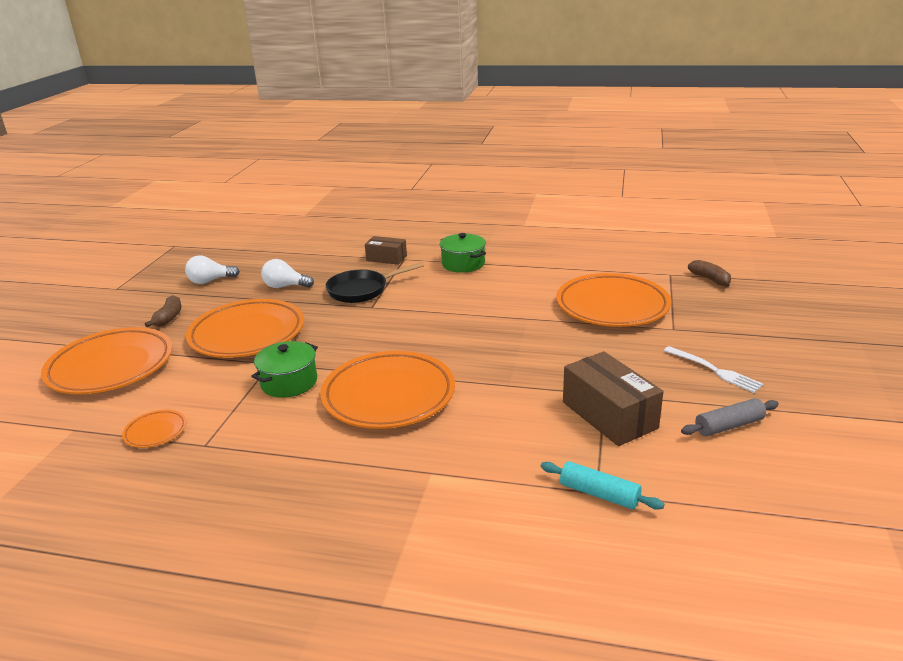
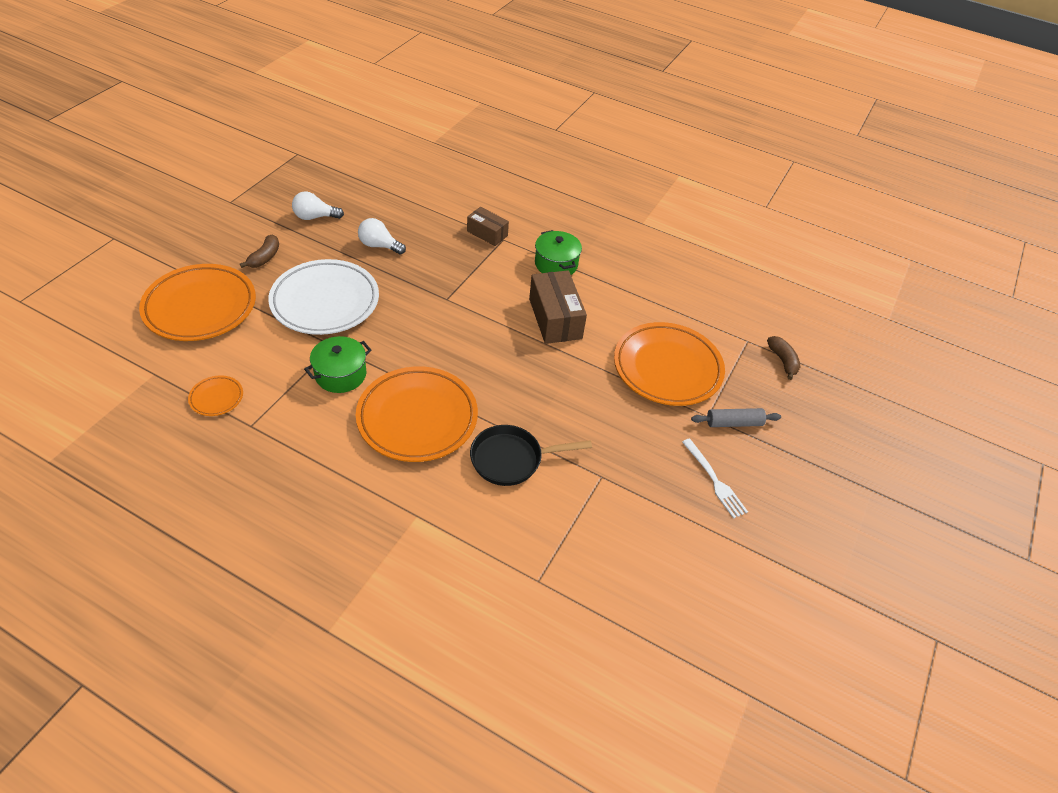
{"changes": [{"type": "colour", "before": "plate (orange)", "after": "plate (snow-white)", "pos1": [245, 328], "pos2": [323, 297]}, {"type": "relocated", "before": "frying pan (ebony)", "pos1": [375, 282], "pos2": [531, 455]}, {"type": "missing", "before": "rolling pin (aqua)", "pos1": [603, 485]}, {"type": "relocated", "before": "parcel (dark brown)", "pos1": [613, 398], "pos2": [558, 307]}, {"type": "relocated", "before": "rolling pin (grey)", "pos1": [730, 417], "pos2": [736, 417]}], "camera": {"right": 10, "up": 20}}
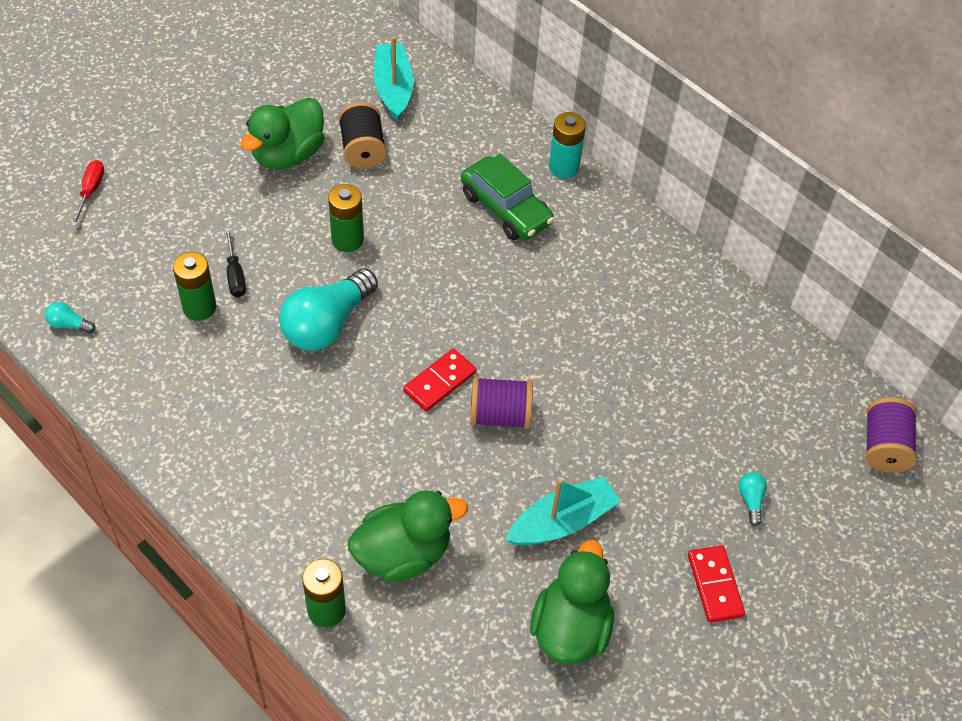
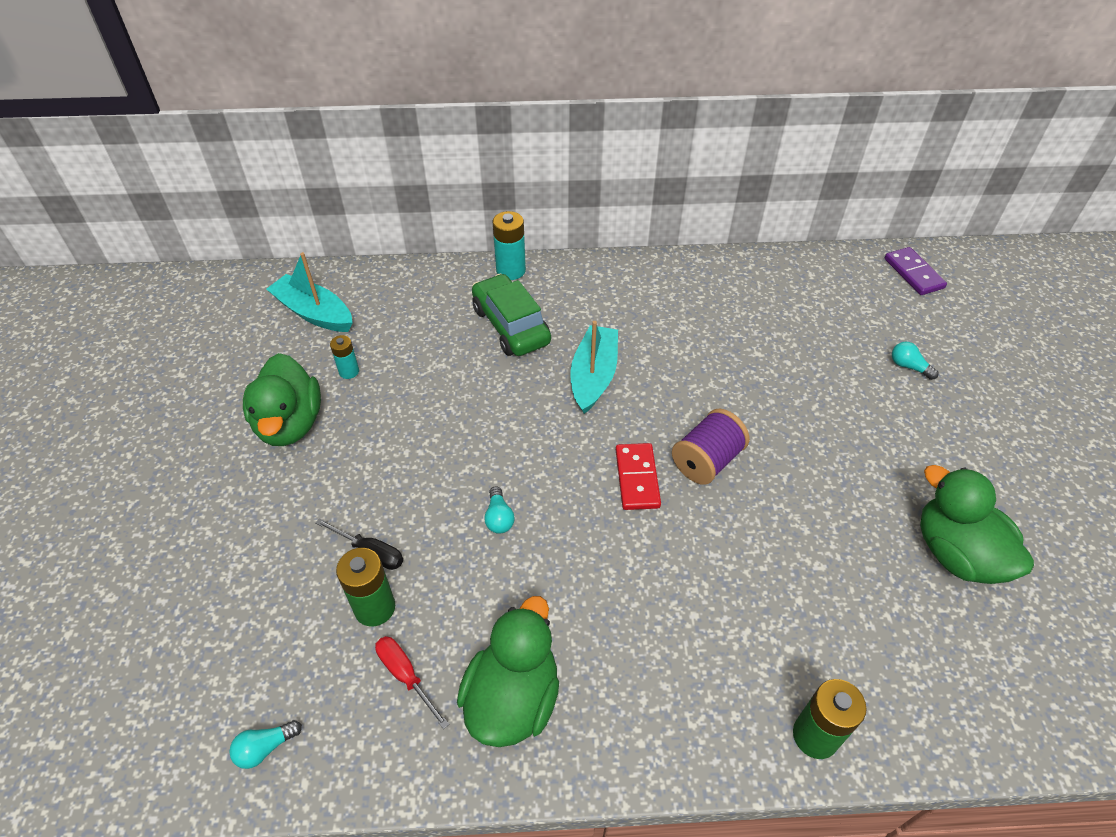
{"changes": [{"type": "relocated", "before": "flat screwdriver (scarlet)", "pos1": [87, 193], "pos2": [412, 682]}, {"type": "size", "before": "light bulb (aqua)", "pos1": [328, 309], "pos2": [499, 510], "scale": 0.42}, {"type": "missing", "before": "AA battery (green)", "pos1": [346, 218]}, {"type": "exchanged", "before": "bobbin (ebony)", "after": "AA battery (aqua)", "pos1": [362, 135], "pos2": [344, 357]}, {"type": "relocated", "before": "toy duck (green)", "pos1": [408, 536], "pos2": [508, 671]}, {"type": "spun", "before": "automobile (green)", "pos1": [507, 197], "pos2": [511, 315], "turn": -120}, {"type": "relocated", "before": "sailboat (aqua)", "pos1": [563, 511], "pos2": [594, 367]}, {"type": "missing", "before": "domino tile (scarlet)", "pos1": [716, 584]}, {"type": "exchanged", "before": "bobbin (violet)", "after": "domino tile (violet)", "pos1": [891, 435], "pos2": [916, 271]}], "camera": {"right": -45, "up": -5}}
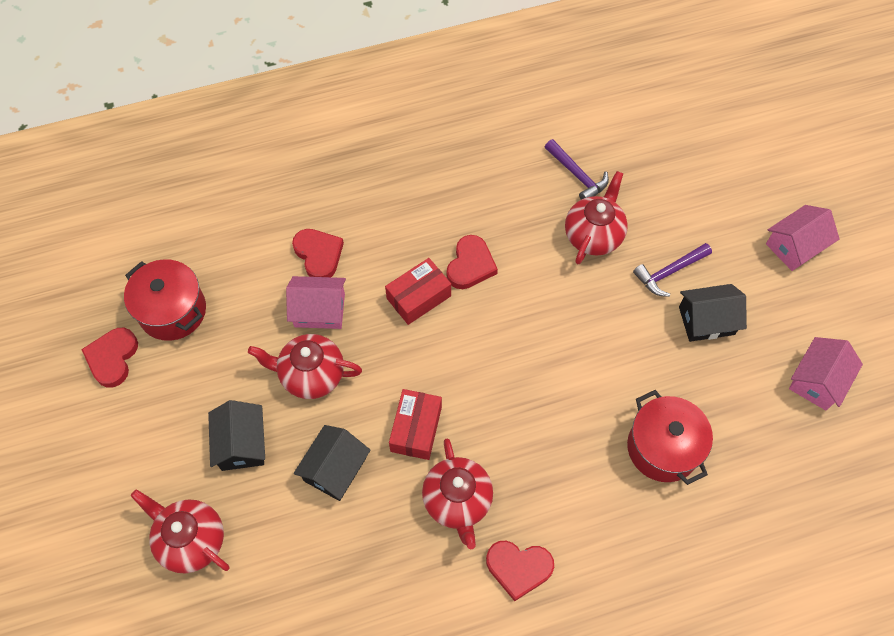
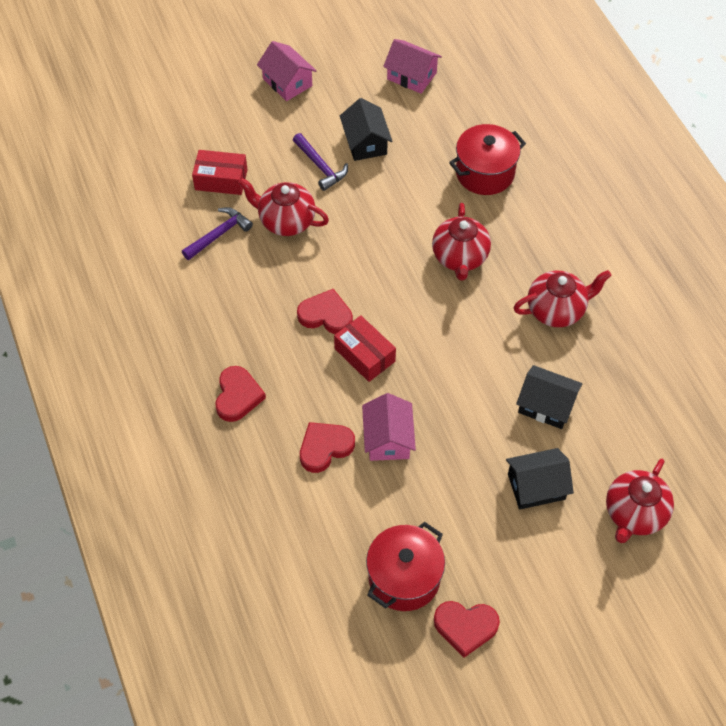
{"changes": [{"type": "relocated", "before": "tea pot (scarlet)", "pos1": [305, 366], "pos2": [461, 242]}, {"type": "relocated", "before": "parcel (scarlet)", "pos1": [415, 424], "pos2": [219, 172]}, {"type": "relocated", "before": "heart (scarlet)", "pos1": [520, 571], "pos2": [240, 394]}], "camera": {"right": -95, "up": -5}}
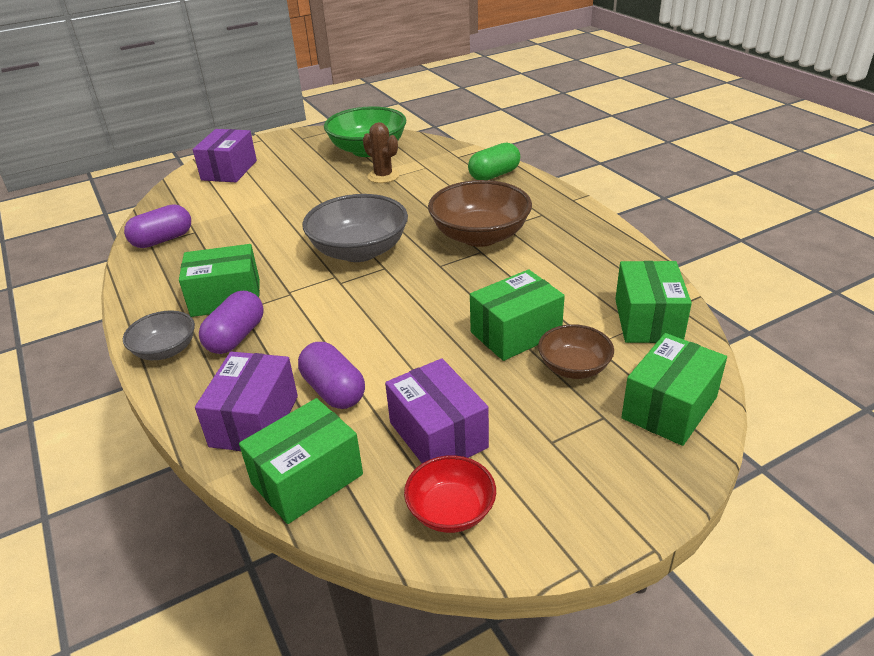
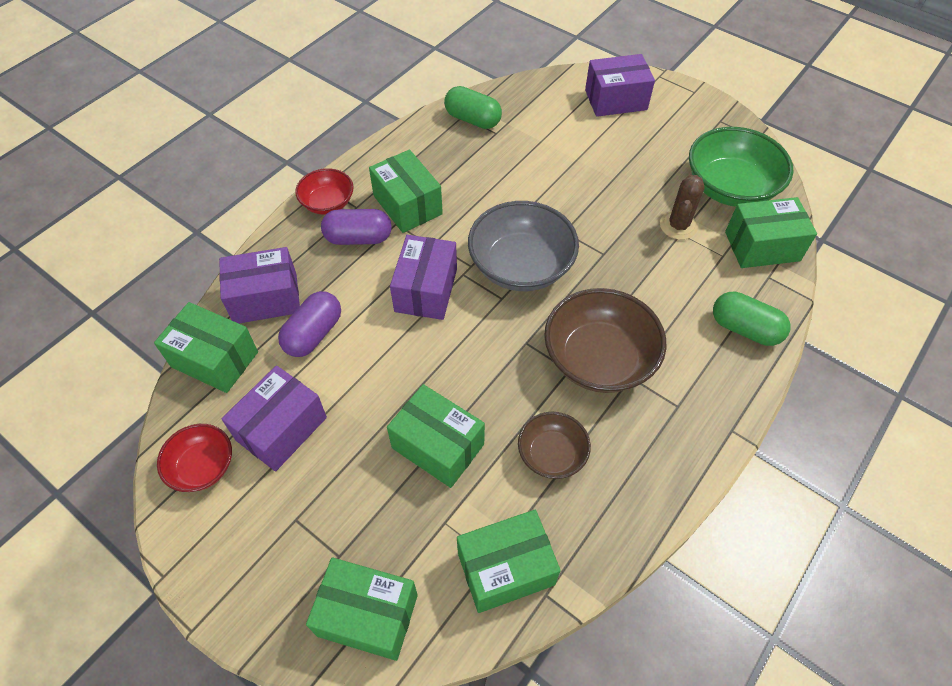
{"changes": [{"type": "colour", "before": "bowl (grey)", "after": "bowl (scarlet)", "pos1": [159, 335], "pos2": [324, 191]}, {"type": "colour", "before": "pill shape (violet)", "after": "pill shape (green)", "pos1": [157, 226], "pos2": [473, 107]}, {"type": "relocated", "before": "bowl (dark brown)", "pos1": [576, 351], "pos2": [554, 445]}, {"type": "appeared", "after": "parcel (violet)", "pos2": [423, 277]}, {"type": "appeared", "after": "parcel (green)", "pos2": [771, 232]}], "camera": {"right": 65, "up": 20}}
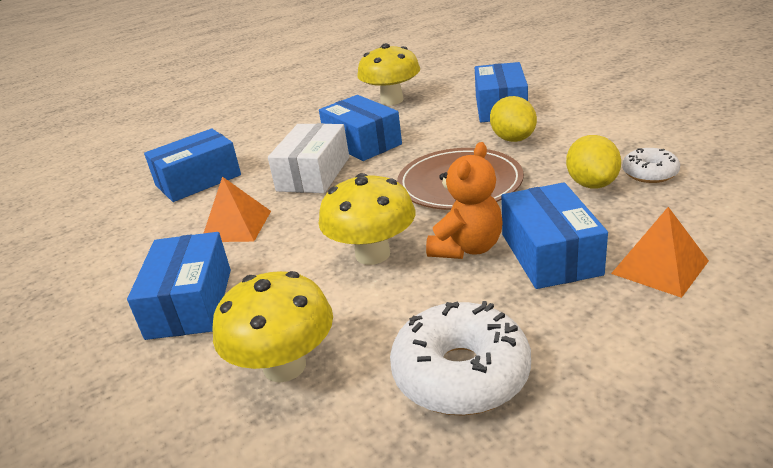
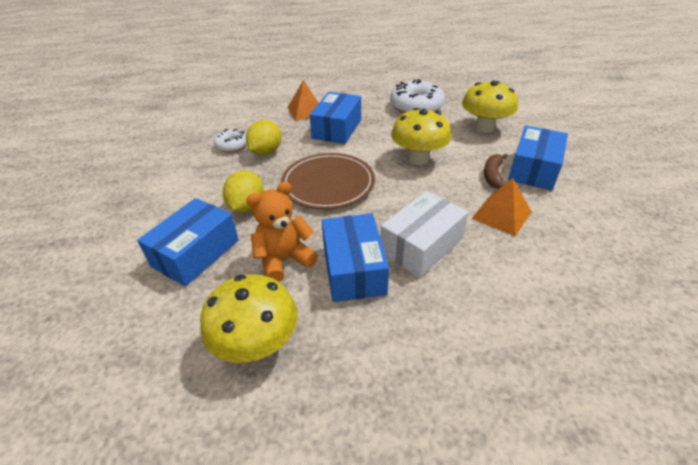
{"changes": [{"type": "missing", "before": "parcel (cobalt)", "pos1": [192, 165]}, {"type": "relocated", "before": "teddy (orange)", "pos1": [464, 200], "pos2": [282, 232]}, {"type": "appeared", "after": "toy banana (dark brown)", "pos2": [496, 171]}], "camera": {"right": -155, "up": 10}}
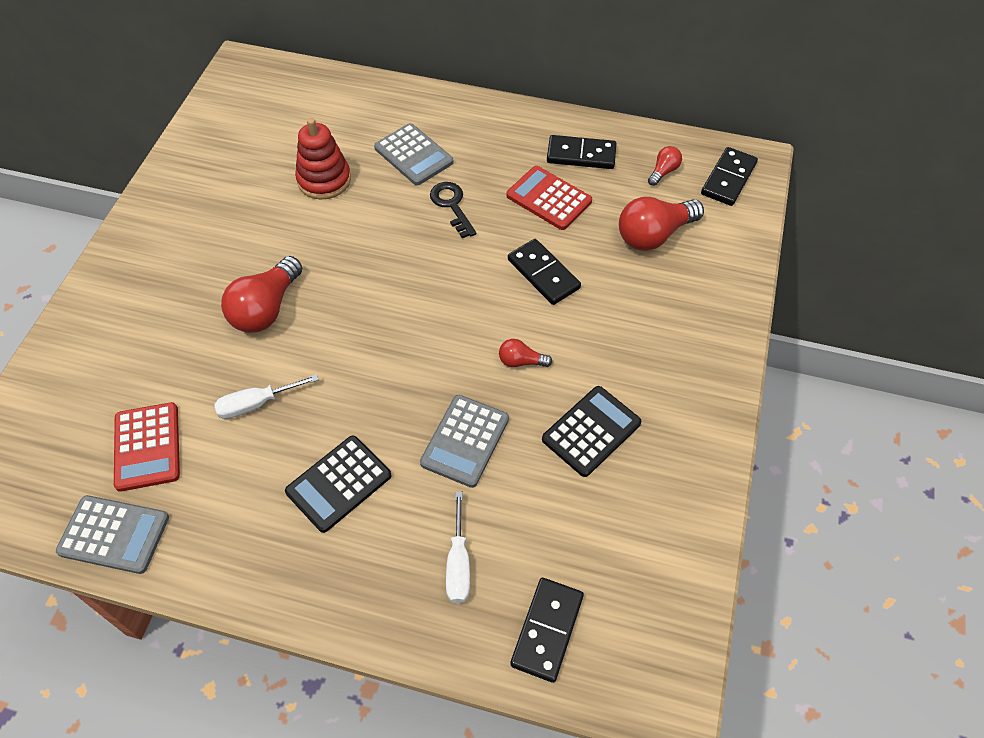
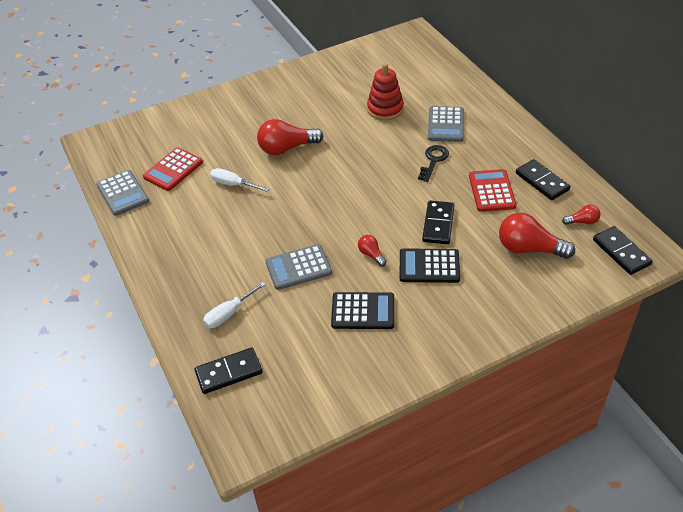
{"changes": [{"type": "relocated", "before": "pocket calculator (ebony)", "pos1": [338, 484], "pos2": [430, 265]}, {"type": "spun", "before": "domino tile (ebony)", "pos1": [729, 176], "pos2": [623, 250], "turn": 75}], "camera": {"right": 50, "up": -10}}
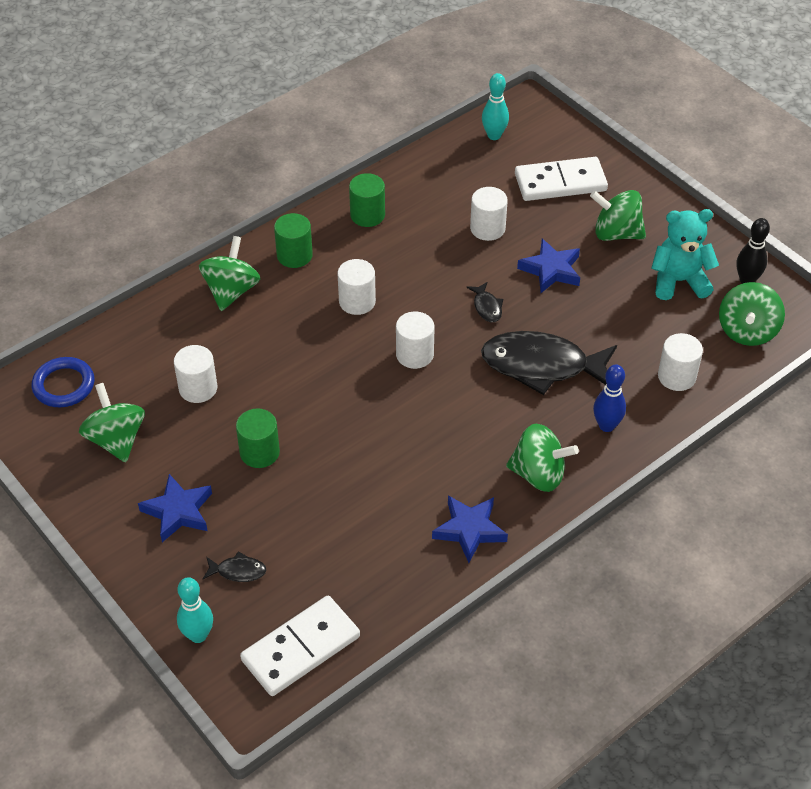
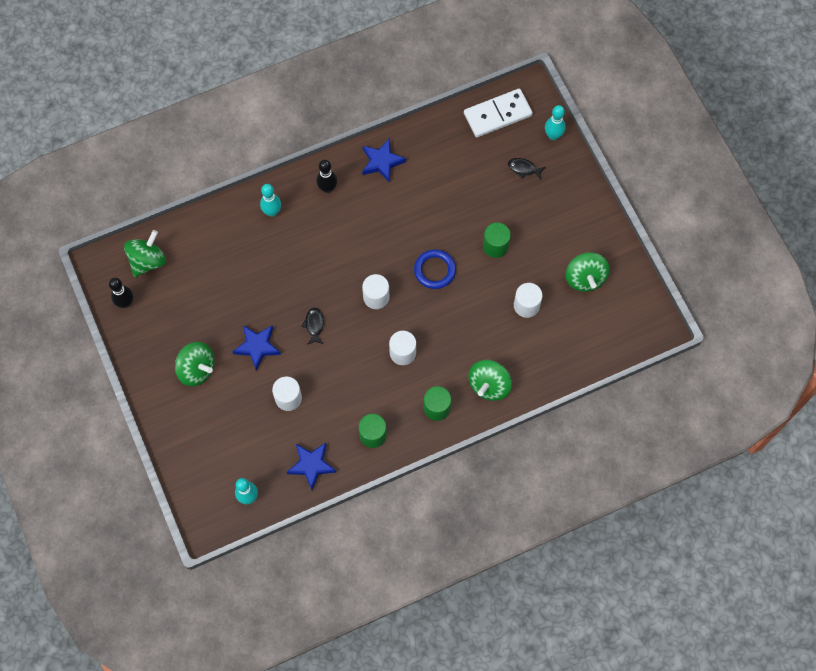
{"changes": [{"type": "relocated", "before": "ring (cobalt)", "pos1": [63, 382], "pos2": [435, 269]}, {"type": "relocated", "before": "star (cobalt)", "pos1": [175, 508], "pos2": [311, 466]}, {"type": "missing", "before": "fish figure (ebony)", "pos1": [549, 363]}, {"type": "exchanged", "before": "whirligig (green)", "after": "bowling pin (ebony)", "pos1": [542, 458], "pos2": [326, 176]}, {"type": "missing", "before": "domino tile (snow-white)", "pos1": [561, 179]}, {"type": "colour", "before": "bowling pin (cobalt)", "after": "bowling pin (aqua)", "pos1": [609, 398], "pos2": [270, 200]}, {"type": "missing", "before": "teddy (aqua)", "pos1": [685, 254]}, {"type": "missing", "before": "cylinder shape (snow-white)", "pos1": [680, 362]}], "camera": {"right": -165, "up": 20}}
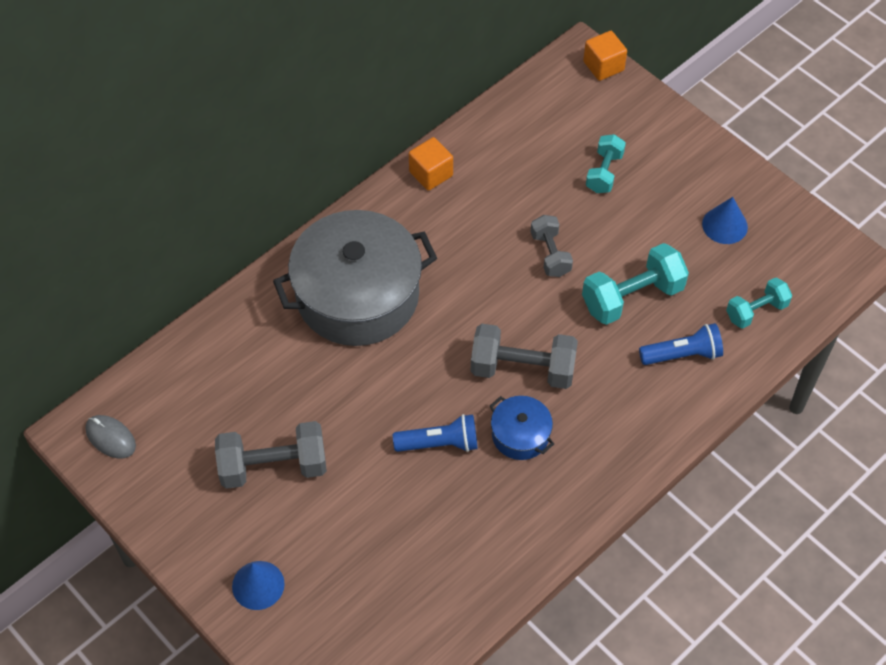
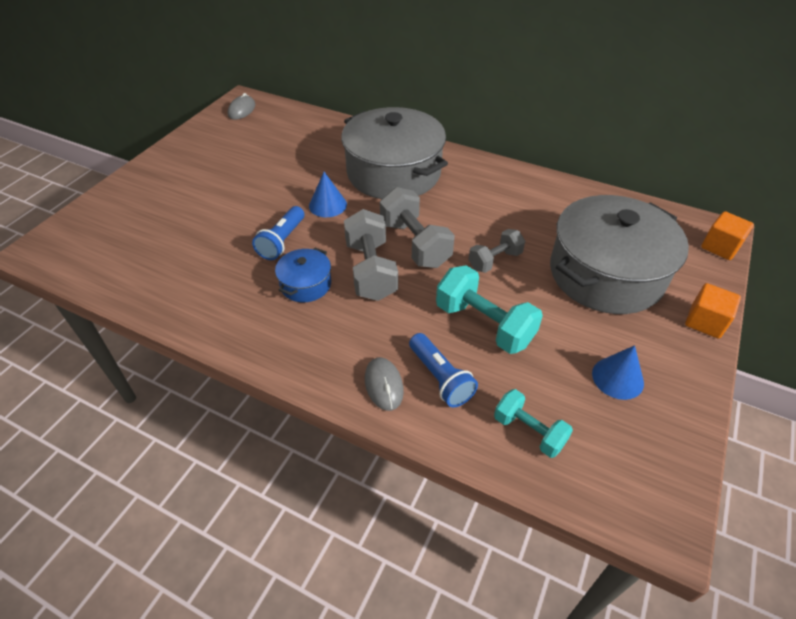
{"changes": [{"type": "relocated", "before": "free weight (grey)", "pos1": [271, 455], "pos2": [417, 227]}, {"type": "relocated", "before": "cone shape (cobalt)", "pos1": [258, 585], "pos2": [328, 194]}, {"type": "spun", "before": "flashlight (cobalt)", "pos1": [435, 433], "pos2": [278, 233], "turn": 45}, {"type": "relocated", "before": "cube (orange)", "pos1": [431, 164], "pos2": [713, 311]}, {"type": "exchanged", "before": "free weight (aqua)", "after": "stockpot (grey)", "pos1": [606, 163], "pos2": [619, 254]}, {"type": "appeared", "after": "PC mouse (grey)", "pos2": [384, 384]}], "camera": {"right": 70, "up": -10}}
